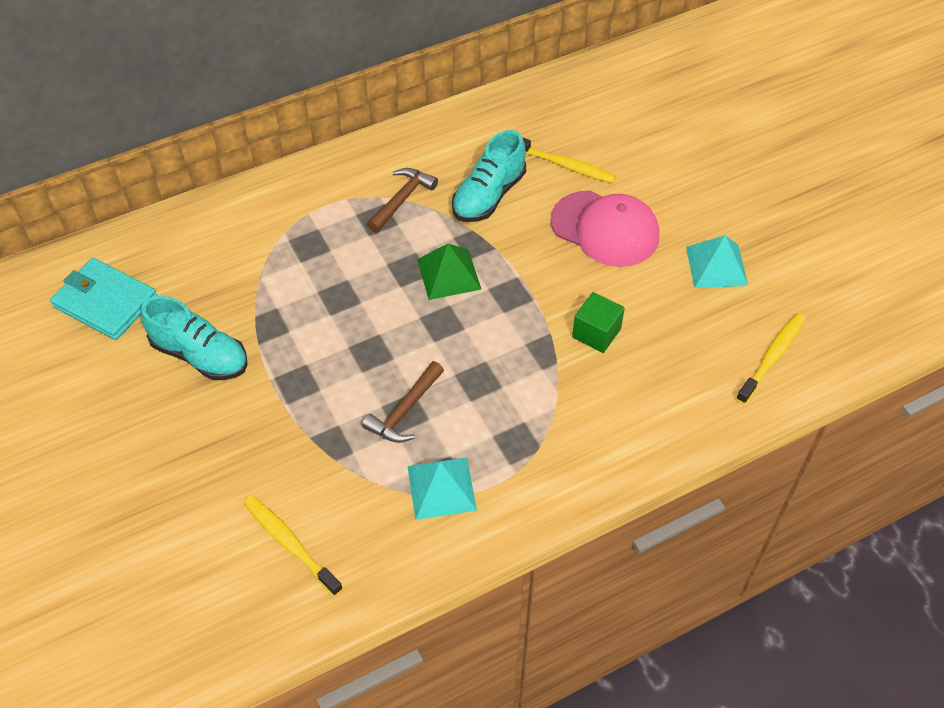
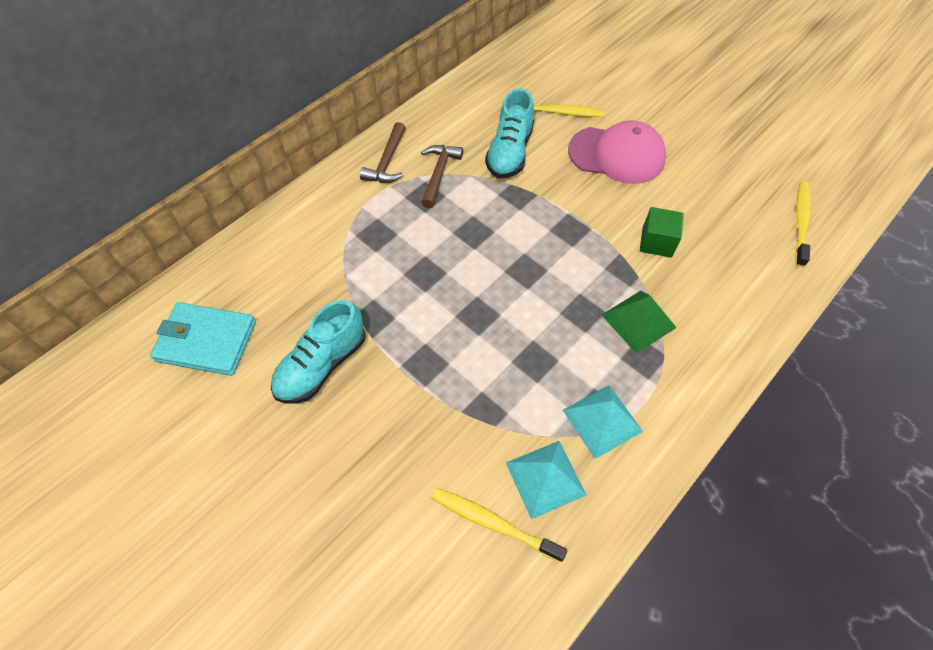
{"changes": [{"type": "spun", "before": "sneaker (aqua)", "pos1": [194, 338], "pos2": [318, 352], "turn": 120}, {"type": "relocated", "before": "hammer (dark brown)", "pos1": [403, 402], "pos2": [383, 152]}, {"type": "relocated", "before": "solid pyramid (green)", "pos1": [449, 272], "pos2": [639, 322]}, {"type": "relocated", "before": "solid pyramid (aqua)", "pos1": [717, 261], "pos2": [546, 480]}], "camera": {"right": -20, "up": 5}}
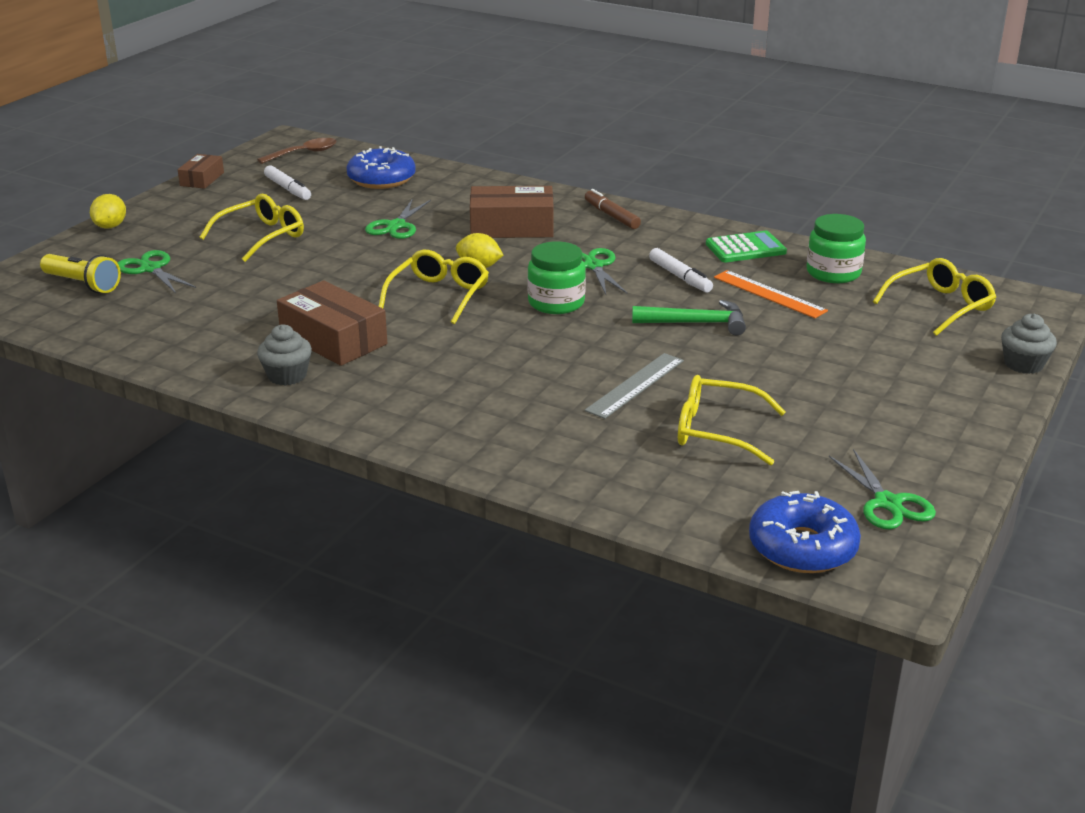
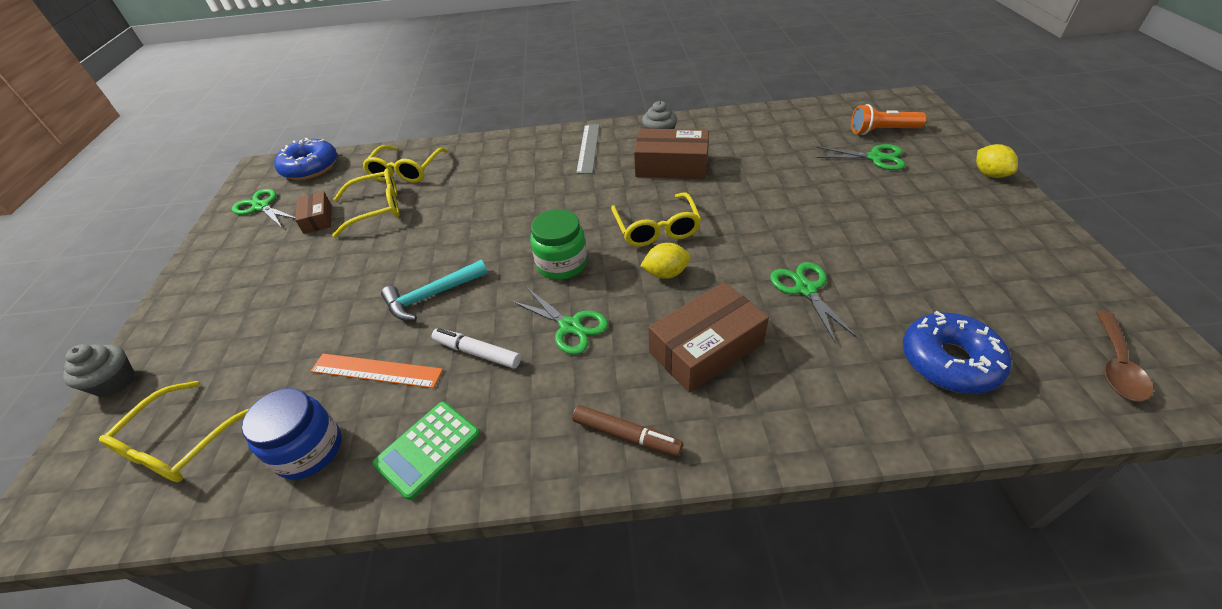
{"changes": [{"type": "colour", "before": "flashlight (yellow)", "after": "flashlight (orange)", "pos1": [80, 273], "pos2": [889, 119]}, {"type": "relocated", "before": "parcel (dark brown)", "pos1": [201, 171], "pos2": [313, 212]}, {"type": "relocated", "before": "glasses (yellow)", "pos1": [252, 228], "pos2": [405, 164]}, {"type": "missing", "before": "felt pen (snow-white)", "pos1": [287, 182]}, {"type": "relocated", "before": "ruler (grey)", "pos1": [634, 386], "pos2": [587, 149]}, {"type": "colour", "before": "hammer (green)", "after": "hammer (aqua)", "pos1": [689, 317], "pos2": [434, 290]}, {"type": "colour", "before": "jar (green)", "after": "jar (cobalt)", "pos1": [836, 248], "pos2": [291, 434]}], "camera": {"right": 150, "up": 15}}
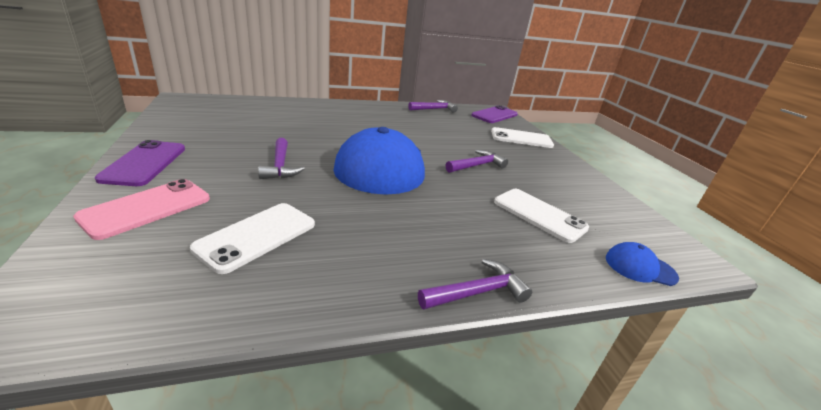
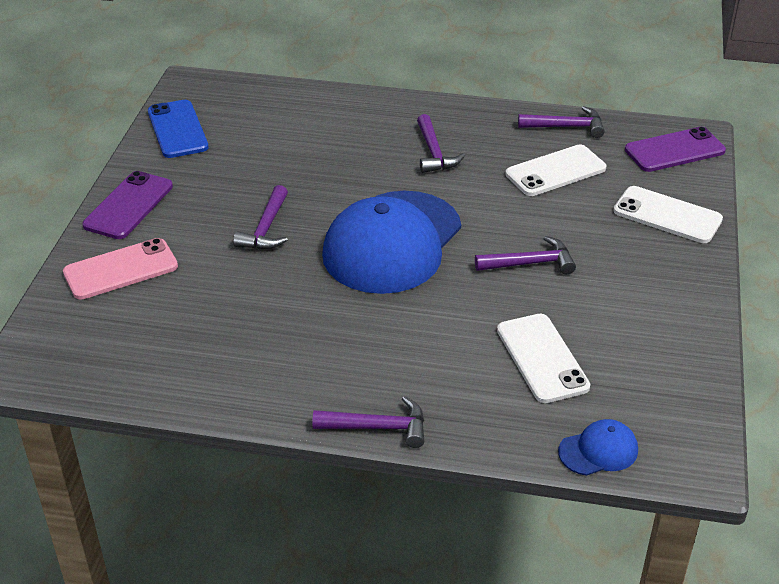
{"changes": [{"type": "relocated", "before": "mobile phone (snow-white)", "pos1": [252, 238], "pos2": [555, 170]}, {"type": "spun", "before": "peaked cap (cobalt)", "pos1": [642, 264], "pos2": [598, 447], "turn": 120}, {"type": "appeared", "after": "mobile phone (cobalt)", "pos2": [178, 129]}, {"type": "appeared", "after": "hammer (violet)", "pos2": [441, 143]}], "camera": {"right": 30, "up": 10}}
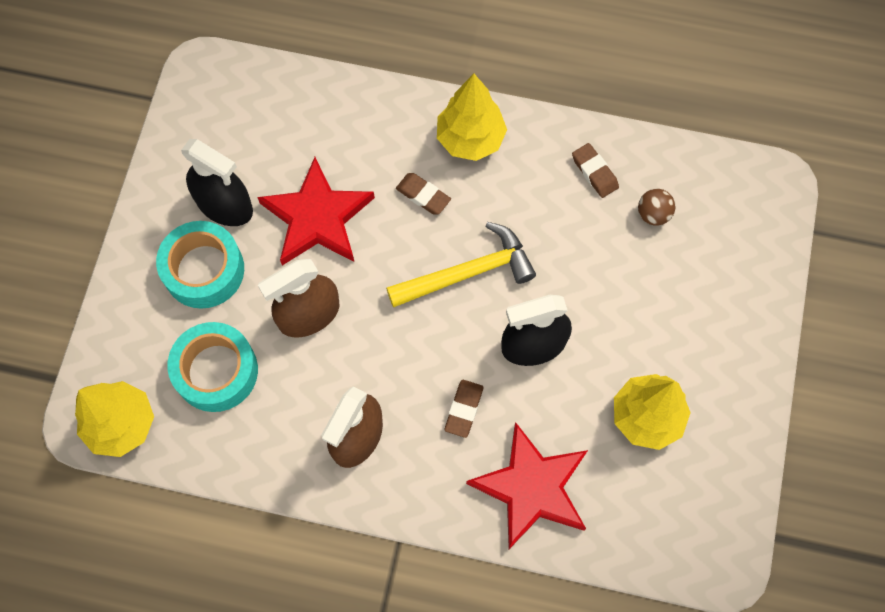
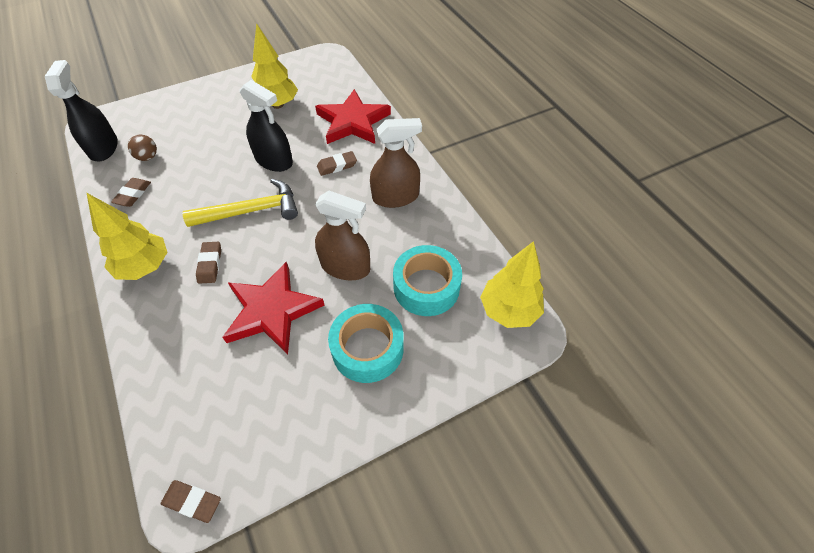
{"changes": [{"type": "relocated", "before": "spray bottle (ebony)", "pos1": [217, 182], "pos2": [81, 110]}, {"type": "spun", "before": "hammer (yellow)", "pos1": [461, 264], "pos2": [240, 203], "turn": 135}, {"type": "appeared", "after": "pencil eraser (dark brown)", "pos2": [191, 501]}], "camera": {"right": -130, "up": -15}}
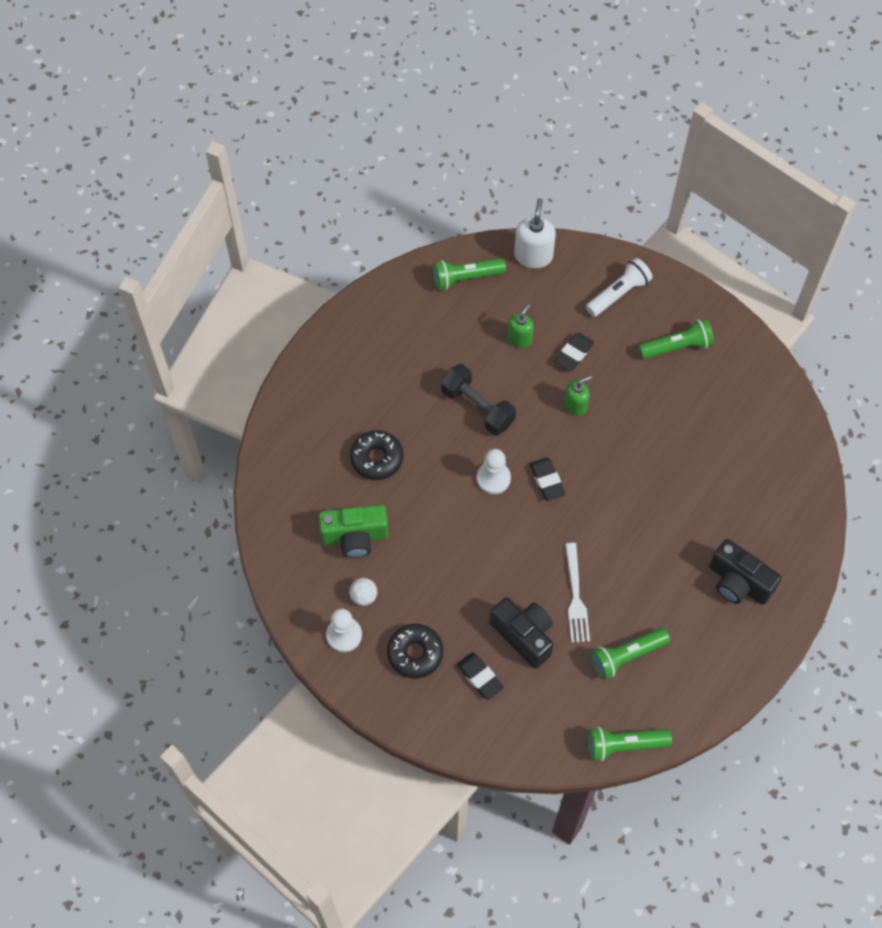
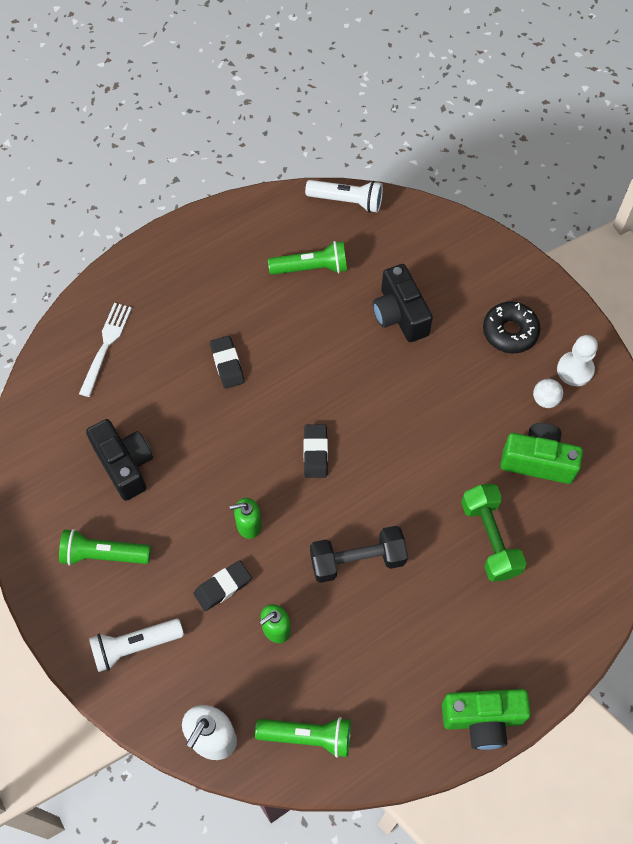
{"changes": [{"type": "exchanged", "before": "glazed donut (ebony)", "after": "free weight (green)", "pos1": [376, 455], "pos2": [494, 533]}, {"type": "spun", "before": "free weight (ebony)", "pos1": [478, 399], "pos2": [359, 554], "turn": -75}, {"type": "relocated", "before": "pencil eraser (ebony)", "pos1": [480, 676], "pos2": [227, 362]}, {"type": "missing", "before": "chess pawn (snow-white)", "pos1": [494, 471]}, {"type": "relocated", "before": "dinner fork (snow-white)", "pos1": [577, 593], "pos2": [105, 350]}, {"type": "colour", "before": "flashlight (green)", "after": "flashlight (snow-white)", "pos1": [630, 744], "pos2": [344, 196]}, {"type": "relocated", "before": "compact camera (ebony)", "pos1": [745, 572], "pos2": [119, 460]}, {"type": "appeared", "after": "compact camera (green)", "pos2": [486, 719]}], "camera": {"right": -160, "up": 0}}
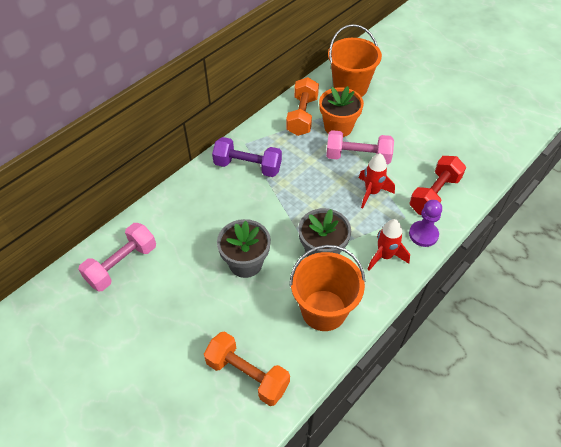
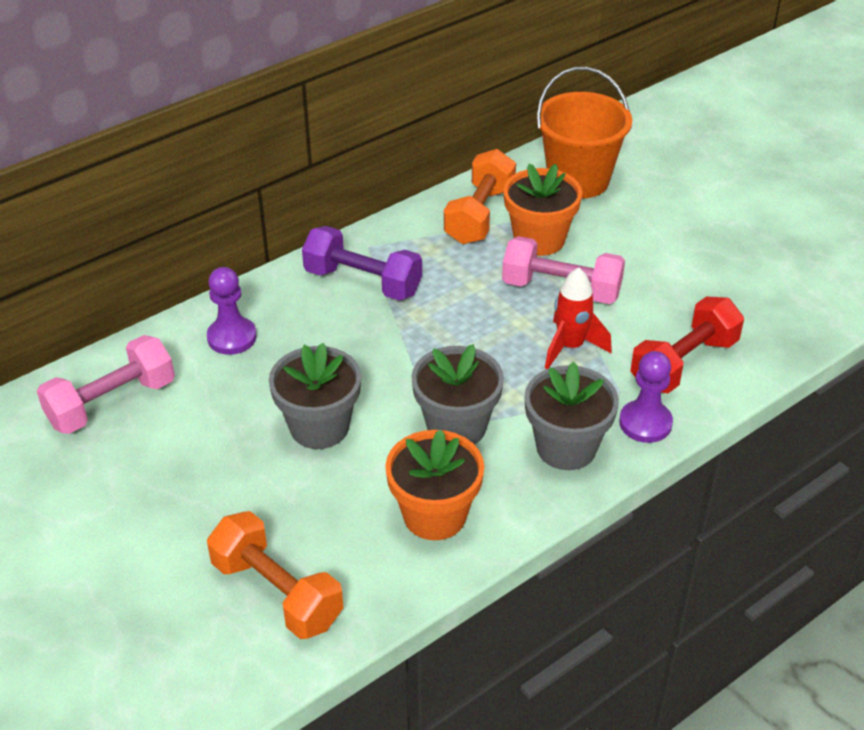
{"changes": [{"type": "exchanged", "before": "bucket (orange)", "after": "plant pot (orange)", "pos1": [327, 288], "pos2": [434, 484]}, {"type": "exchanged", "before": "spaceship (scarlet)", "after": "plant pot (grey)", "pos1": [388, 245], "pos2": [572, 416]}, {"type": "appeared", "after": "chess pawn (violet)", "pos2": [232, 311]}], "camera": {"right": 10, "up": -10}}
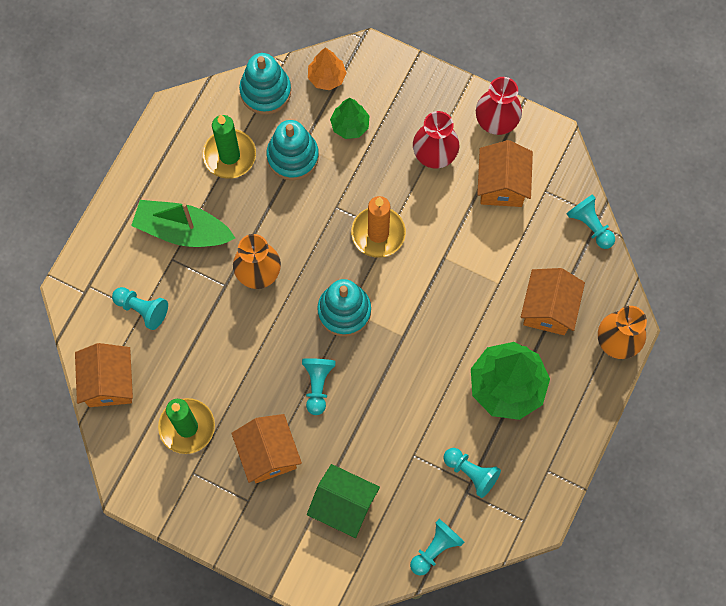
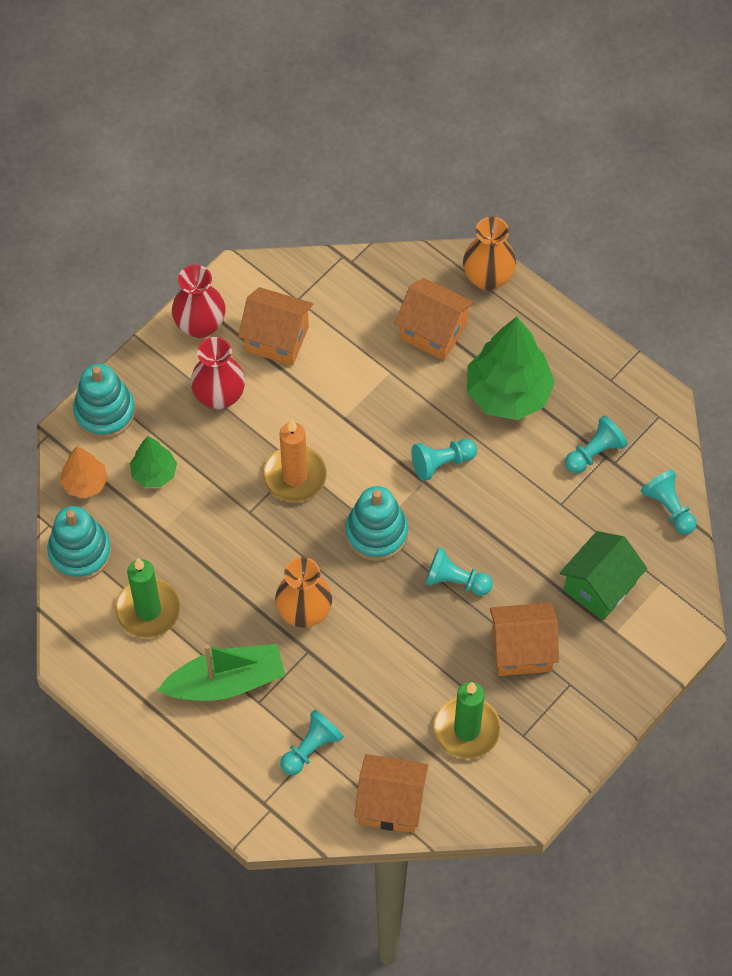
{"changes": [{"type": "spun", "before": "sailboat (green)", "pos1": [183, 223], "pos2": [221, 672], "turn": -135}, {"type": "relocated", "before": "stacking toy (aqua)", "pos1": [293, 150], "pos2": [104, 401]}, {"type": "relocated", "before": "chess pawn (aqua)", "pos1": [590, 221], "pos2": [444, 460]}], "camera": {"right": -75, "up": -10}}
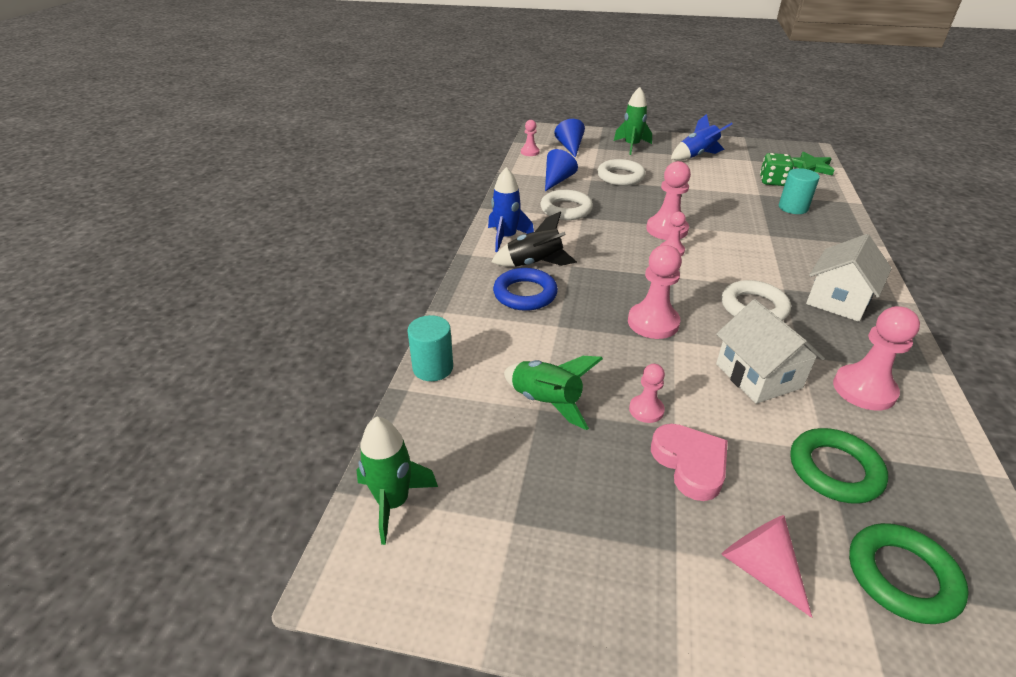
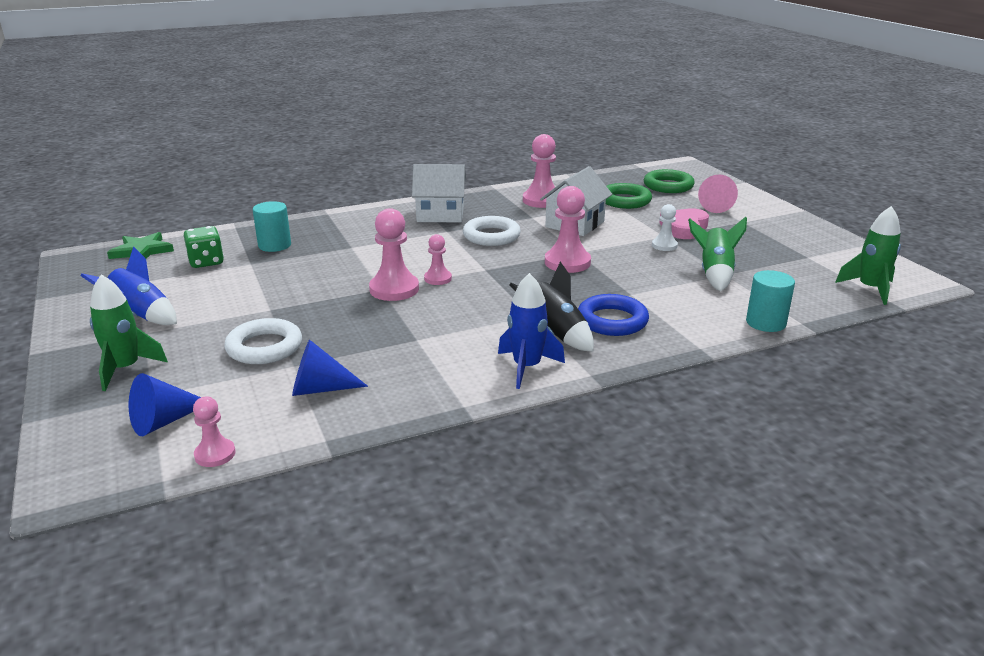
{"changes": [{"type": "missing", "before": "ring (snow-white)", "pos1": [567, 205]}, {"type": "colour", "before": "chess pawn (rosy)", "after": "chess pawn (snow-white)", "pos1": [647, 393], "pos2": [665, 227]}], "camera": {"right": -125, "up": -10}}
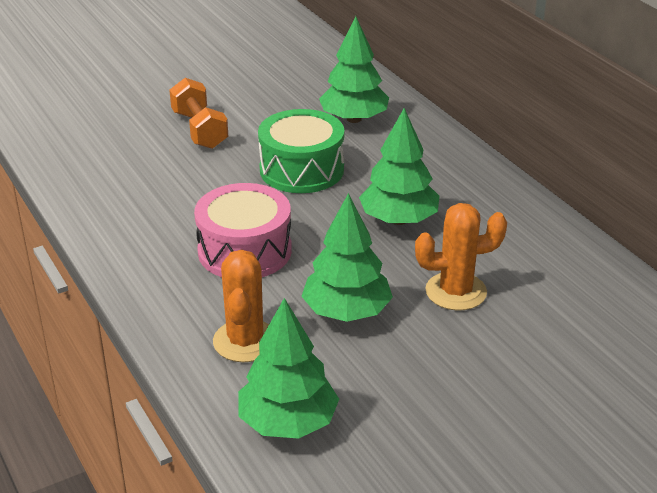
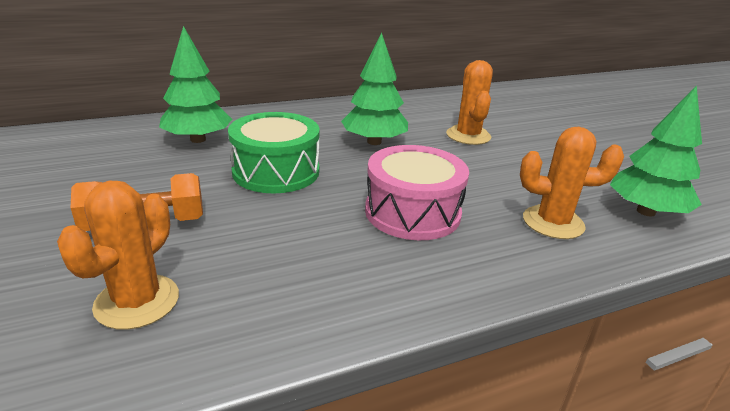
{"changes": [{"type": "missing", "before": "toy tree (green)", "pos1": [347, 257]}, {"type": "appeared", "after": "saguaro cactus (orange)", "pos2": [118, 255]}], "camera": {"right": -85, "up": -5}}
